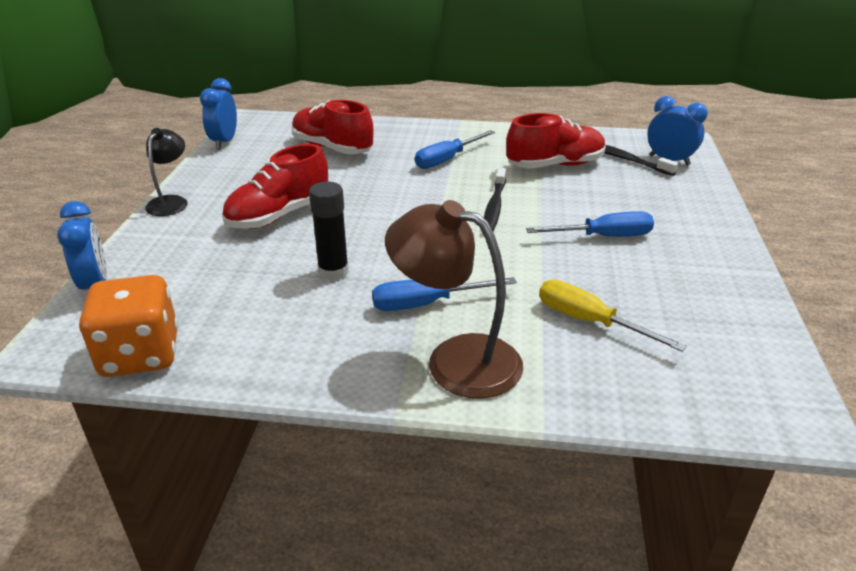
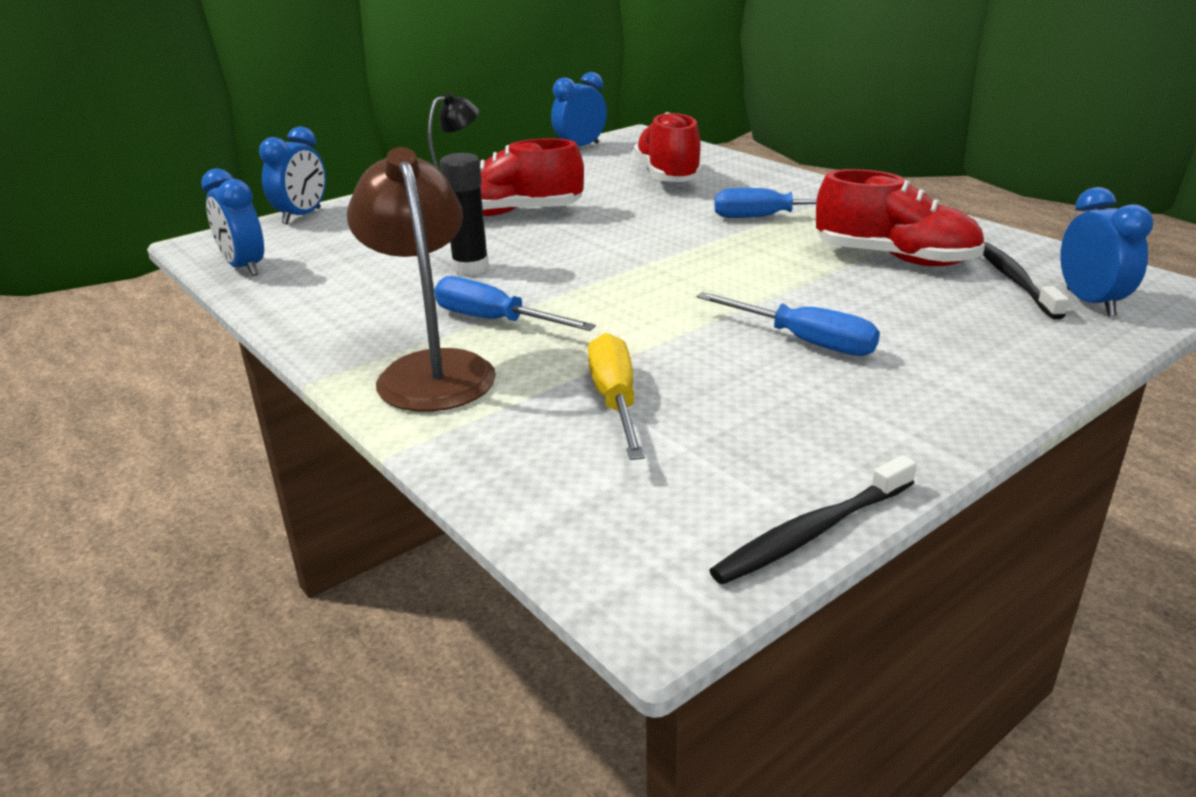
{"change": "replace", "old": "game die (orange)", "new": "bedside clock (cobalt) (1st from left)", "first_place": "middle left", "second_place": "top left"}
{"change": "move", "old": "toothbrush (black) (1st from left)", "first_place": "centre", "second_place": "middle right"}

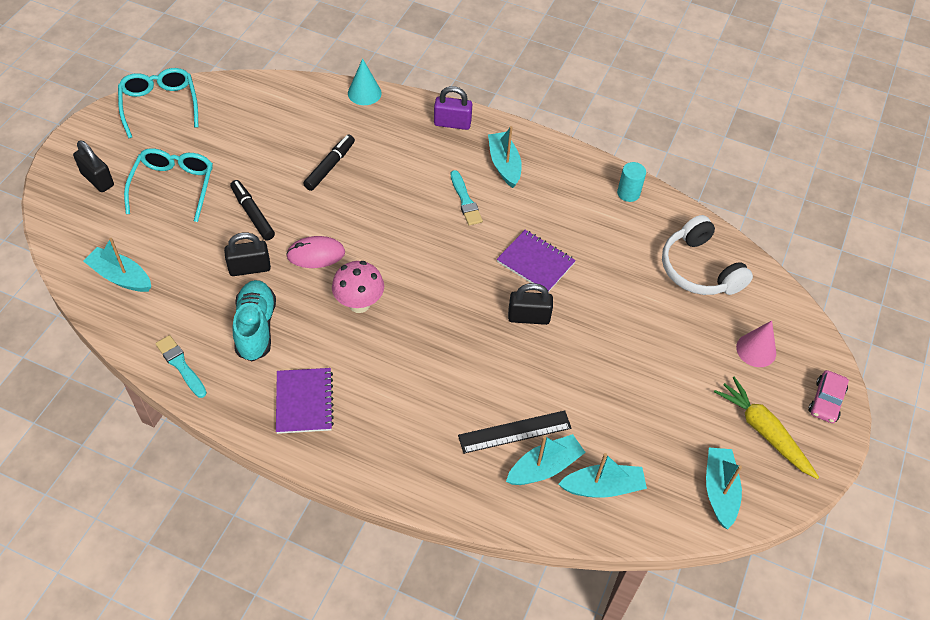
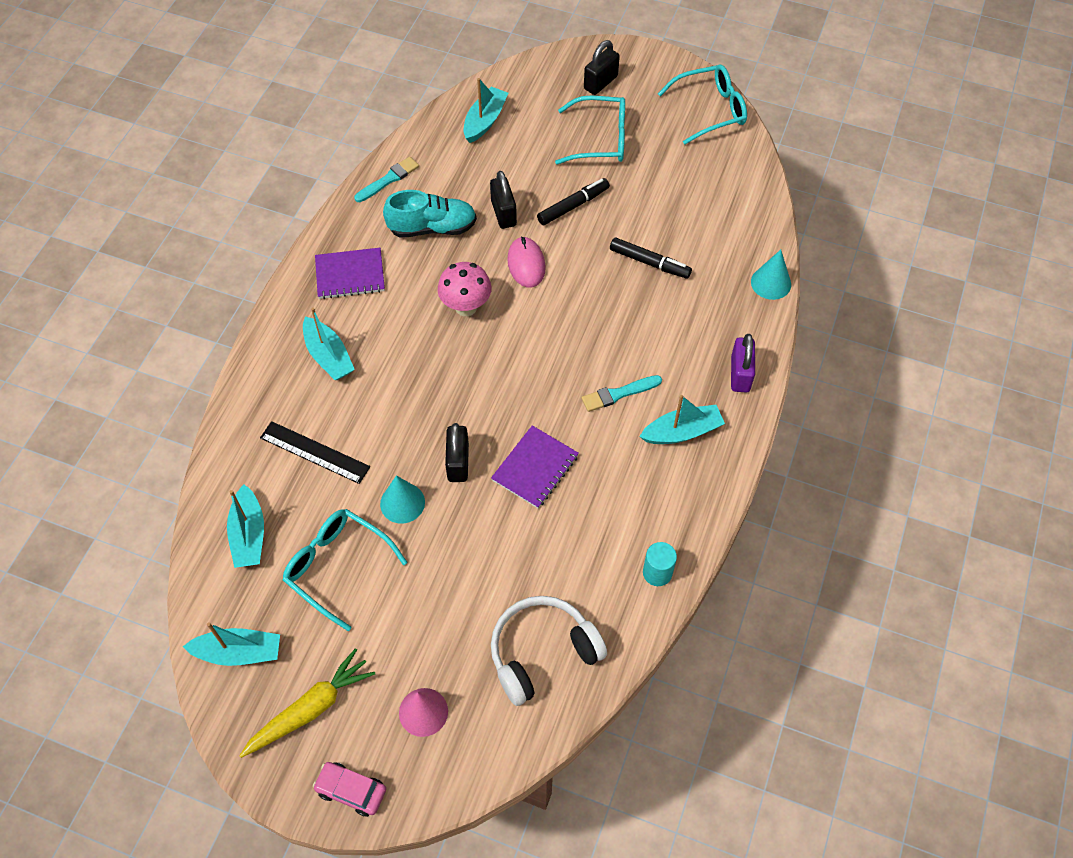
{"change": "rotate", "old": "measuring stick (black)", "first_place": "bottom centre", "second_place": "middle left", "degrees": -45}
{"change": "insert", "new": "spectacles (turquoise) (1st from left)", "second_place": "middle left"}
{"change": "move", "old": "boat (turquoise) (3rd from left)", "first_place": "bottom centre", "second_place": "middle left"}
{"change": "insert", "new": "cone (turquoise) (1st from left)", "second_place": "centre"}

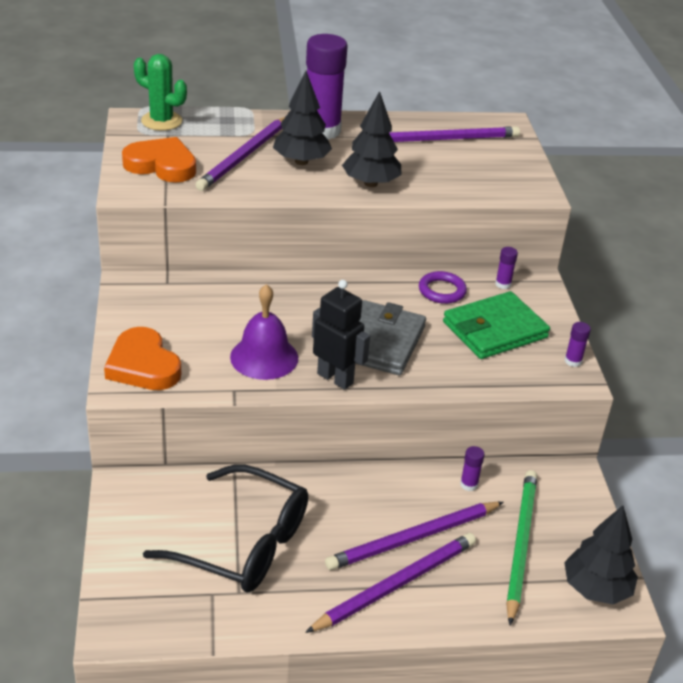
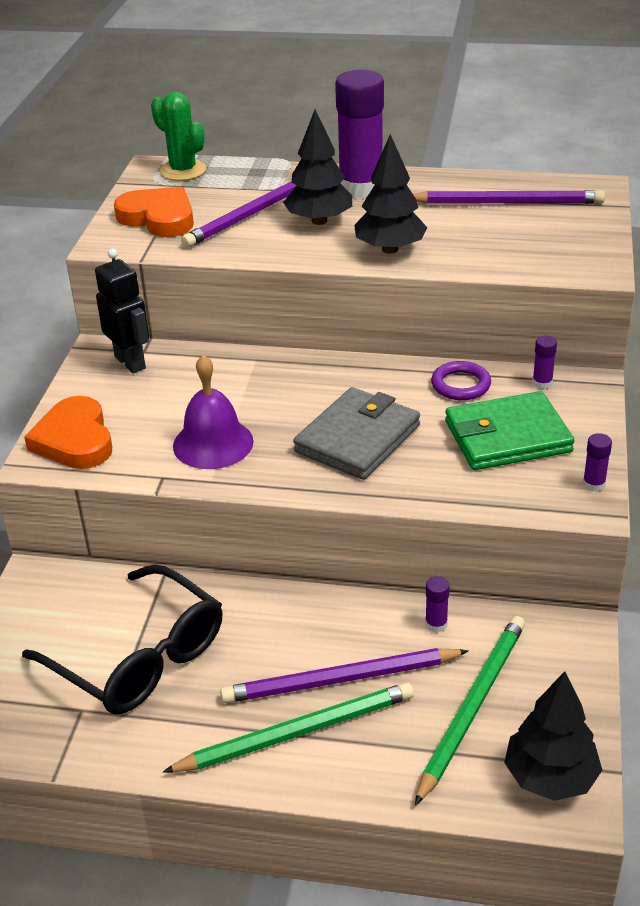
{"change": "move", "old": "toy robot (black)", "first_place": "centre", "second_place": "middle left"}
{"change": "recolor", "old": "lead pencil (purple) (2nd from left)", "new": "lead pencil (leaf-green) (1st from left)", "first_place": "bottom centre", "second_place": "bottom centre"}

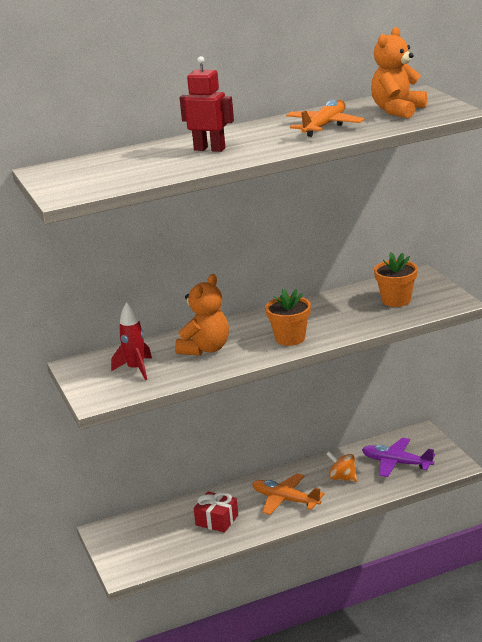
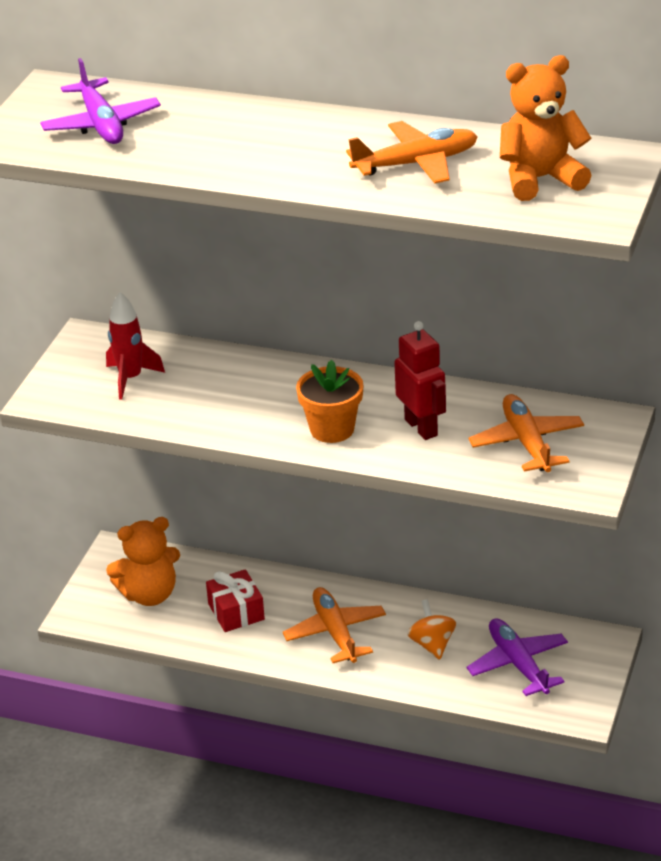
{"change": "insert", "new": "aeroplane (purple) (1st from left)", "second_place": "top left"}
{"change": "move", "old": "stuffed bear (orange) (1st from left)", "first_place": "centre", "second_place": "middle left"}
{"change": "move", "old": "toy robot (red)", "first_place": "top centre", "second_place": "centre"}
{"change": "replace", "old": "plant pot (orange) (2nd from left)", "new": "aeroplane (orange) (3rd from left)", "first_place": "middle right", "second_place": "middle right"}

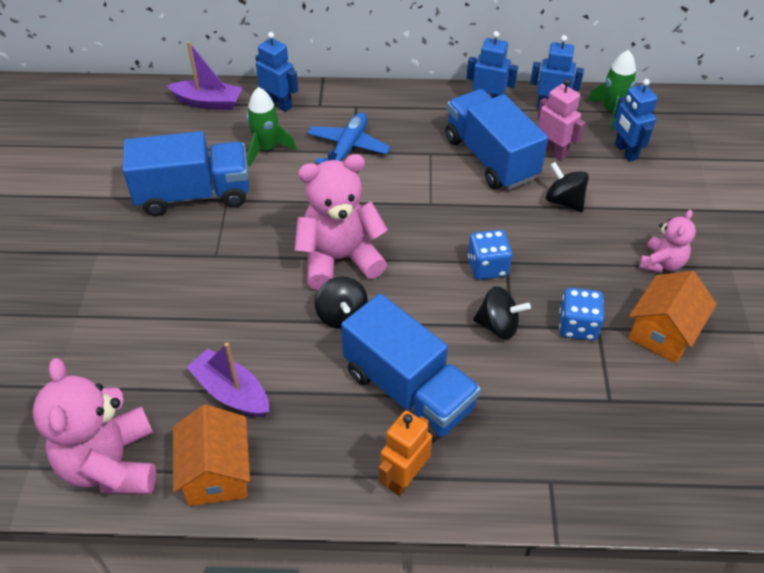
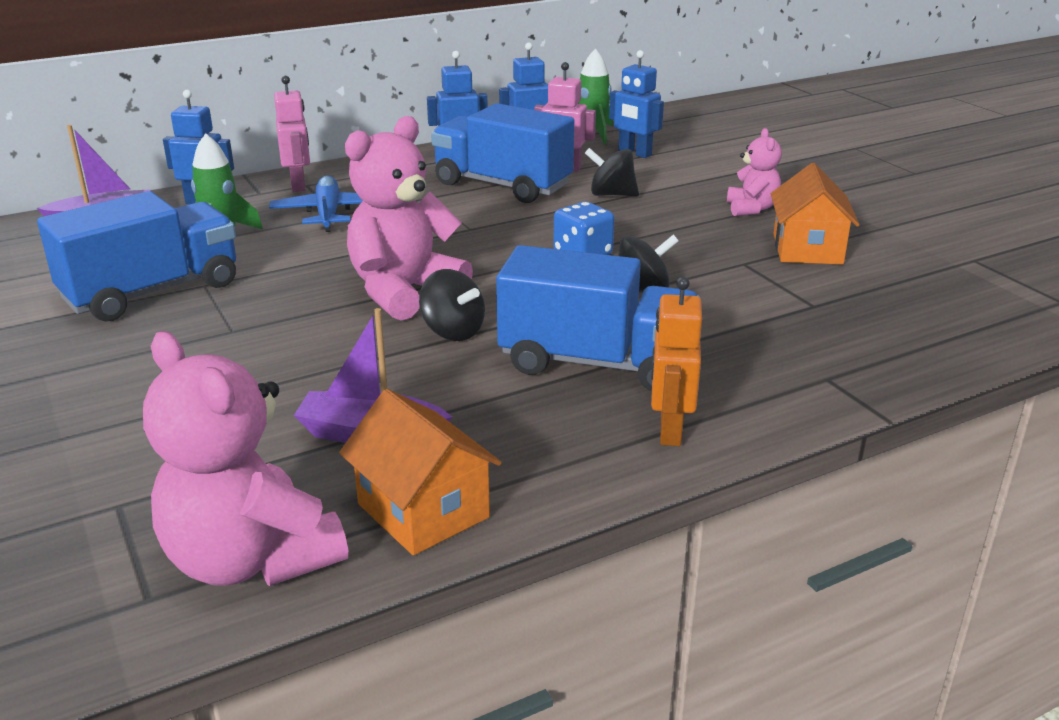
{"change": "insert", "new": "toy robot (rosy) (1st from left)", "second_place": "top left"}
{"change": "delete", "old": "game die (cobalt) (2nd from left)", "first_place": "middle right"}

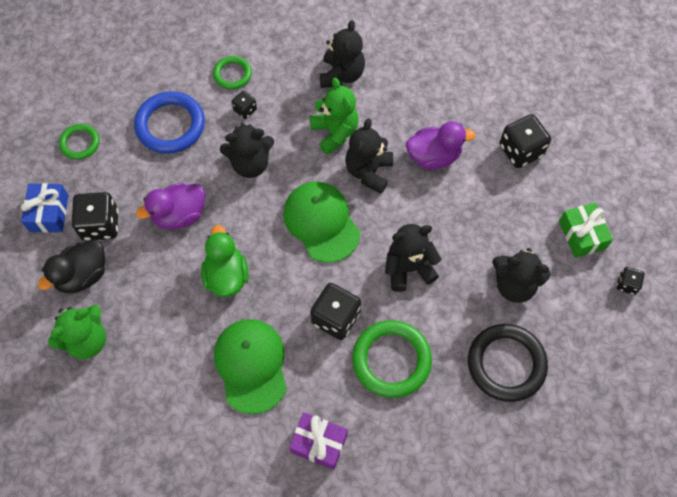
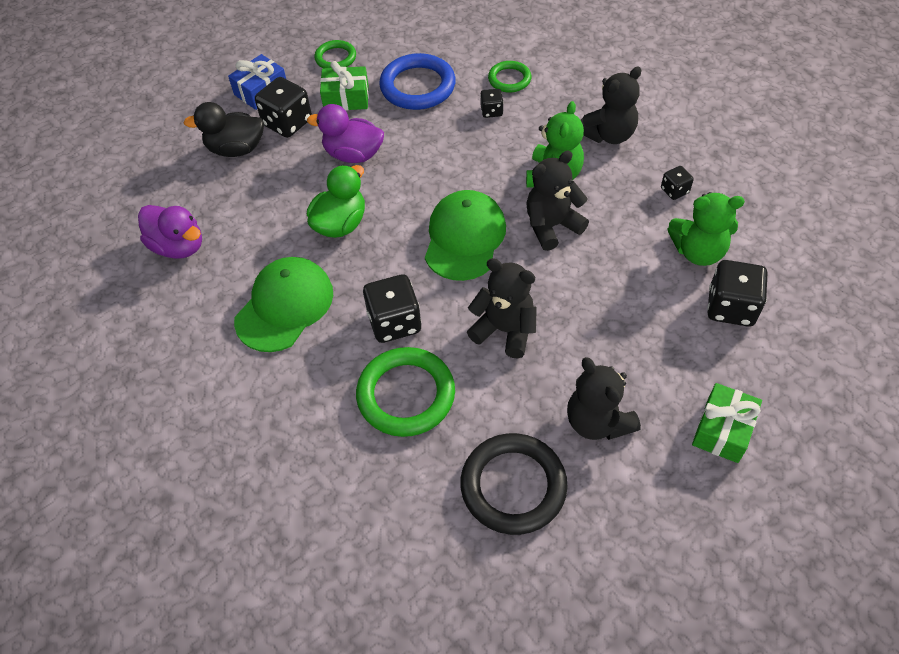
{"change": "move", "old": "toy duck (purple) (2nd from left in the first image)", "new": "toy duck (purple) (1st from left)", "first_place": "top centre", "second_place": "middle left"}
{"change": "insert", "new": "gift (leaf-green) (1st from left)", "second_place": "top centre"}
{"change": "move", "old": "game die (black) (5th from left in the first image)", "new": "game die (black) (4th from left)", "first_place": "middle right", "second_place": "top right"}
{"change": "move", "old": "stuffed bear (leaf-green) (1st from left in the first image)", "new": "stuffed bear (leaf-green) (2nd from left)", "first_place": "bottom left", "second_place": "middle right"}
{"change": "delete", "old": "stuffed bear (black) (1st from left)", "first_place": "top centre"}
{"change": "delete", "old": "gift (purple)", "first_place": "bottom centre"}

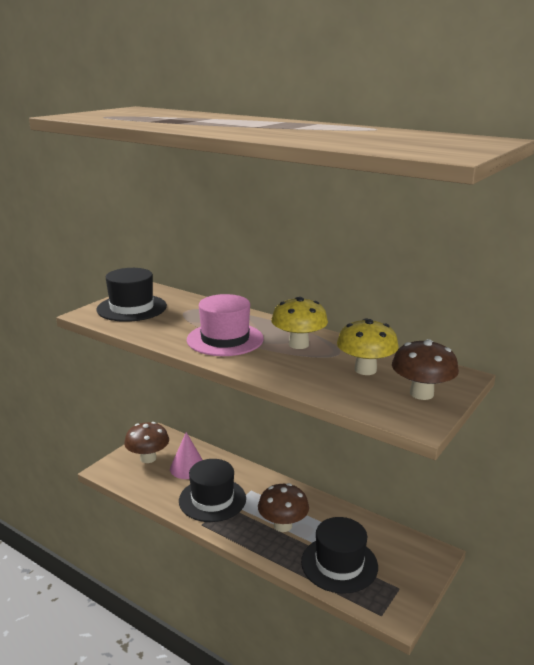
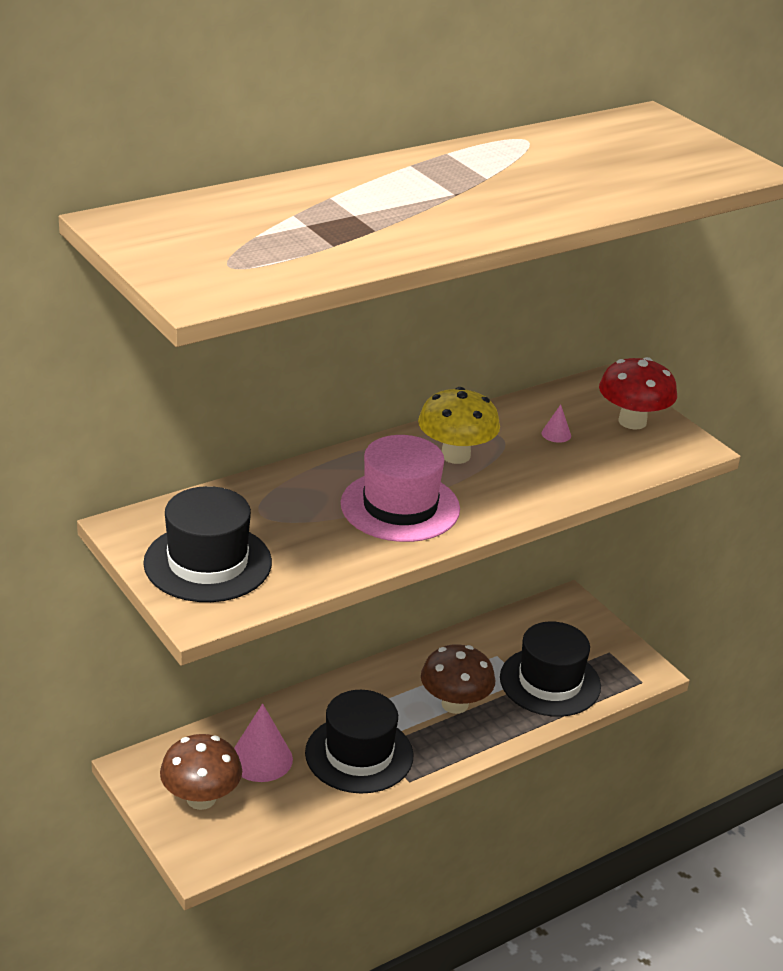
{"change": "replace", "old": "fungus (yellow) (2nd from left)", "new": "cone (rosy) (2nd from left)", "first_place": "middle right", "second_place": "middle right"}
{"change": "recolor", "old": "fungus (brown) (3rd from left)", "new": "fungus (red)", "first_place": "middle right", "second_place": "middle right"}

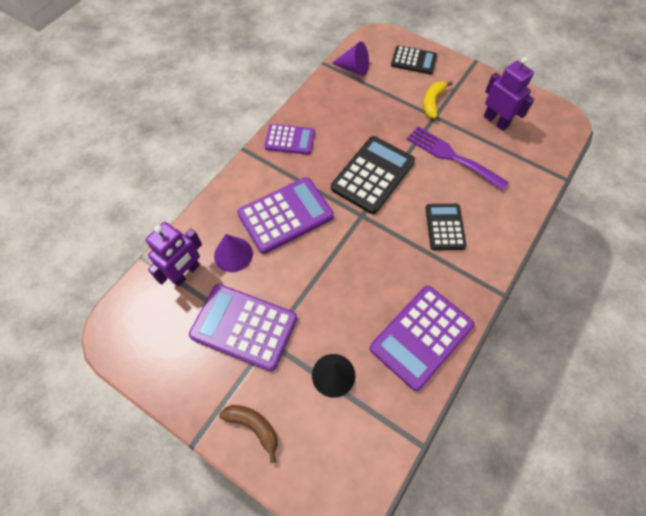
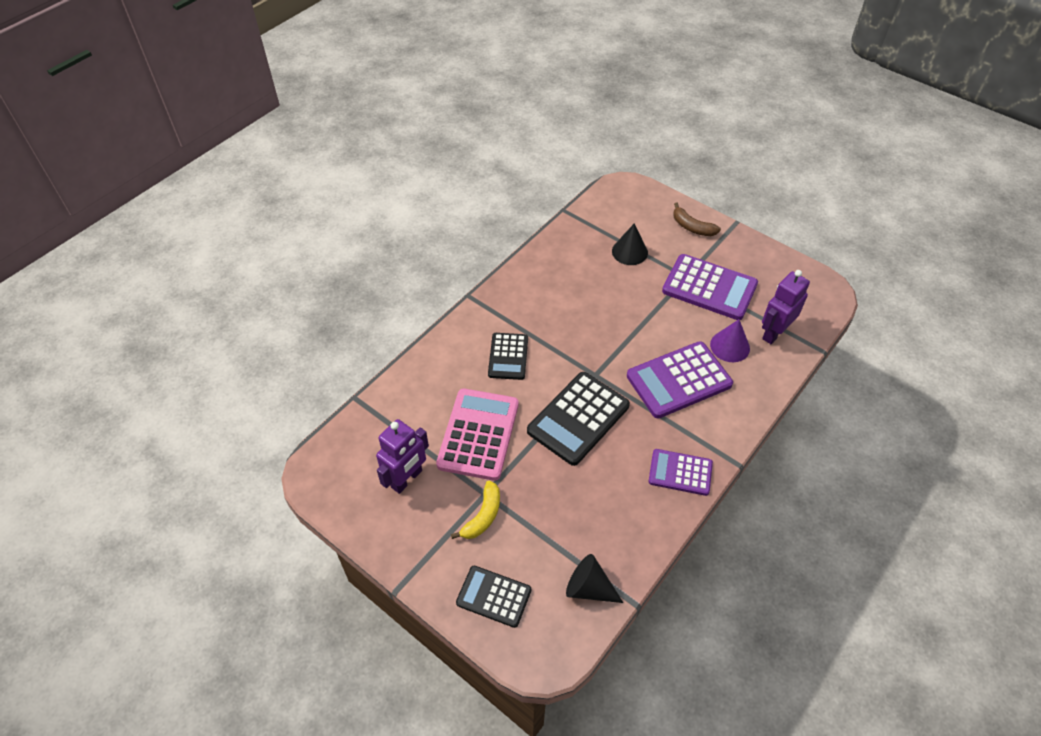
{"change": "rotate", "old": "toy robot (purple) (2nd from left in the first image)", "first_place": "top right", "second_place": "centre", "degrees": -105}
{"change": "replace", "old": "fork (purple)", "new": "adding machine (rosy)", "first_place": "top right", "second_place": "centre"}
{"change": "recolor", "old": "cone (purple) (2nd from left)", "new": "cone (black) (1st from left)", "first_place": "top centre", "second_place": "bottom centre"}
{"change": "delete", "old": "adding machine (purple) (4th from left)", "first_place": "centre"}

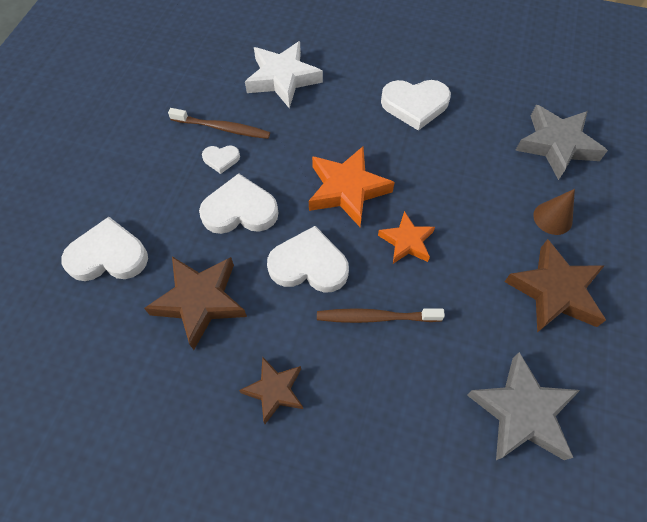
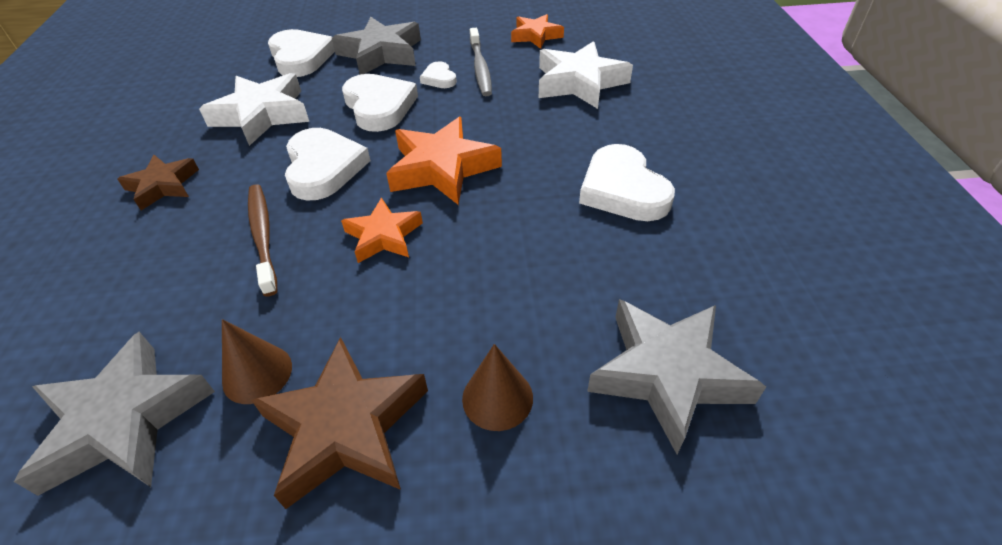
{"change": "recolor", "old": "five-pointed star (brown) (1st from left)", "new": "five-pointed star (white) (1st from left)", "first_place": "middle left", "second_place": "top left"}
{"change": "insert", "new": "cone (brown) (1st from left)", "second_place": "middle left"}
{"change": "insert", "new": "five-pointed star (gray) (2nd from left)", "second_place": "top centre"}
{"change": "recolor", "old": "toothbrush (brown) (1st from left)", "new": "toothbrush (gray)", "first_place": "top centre", "second_place": "top centre"}
{"change": "insert", "new": "five-pointed star (orange) (3rd from left)", "second_place": "top centre"}

